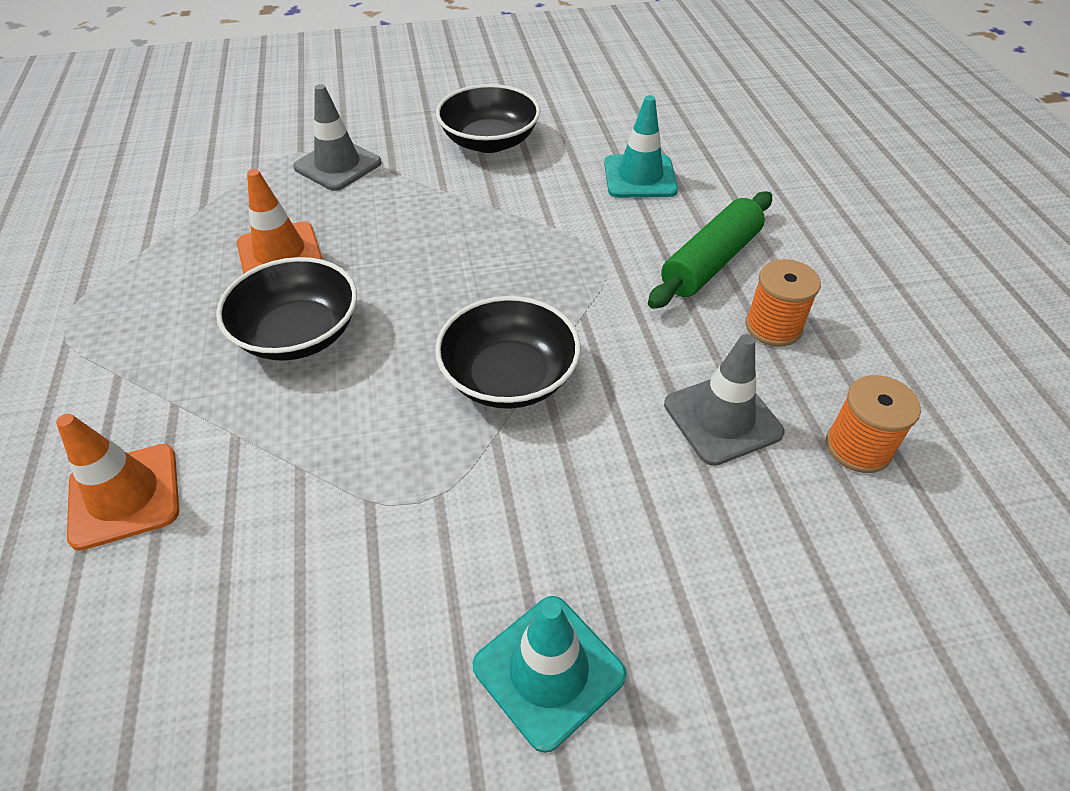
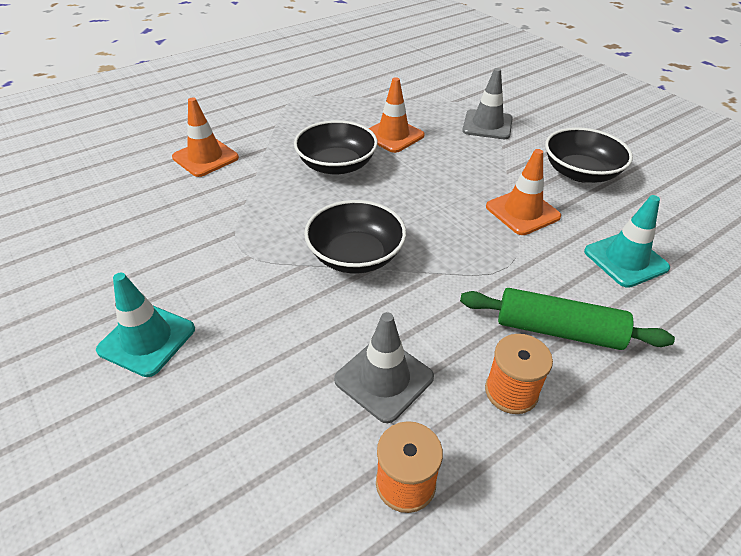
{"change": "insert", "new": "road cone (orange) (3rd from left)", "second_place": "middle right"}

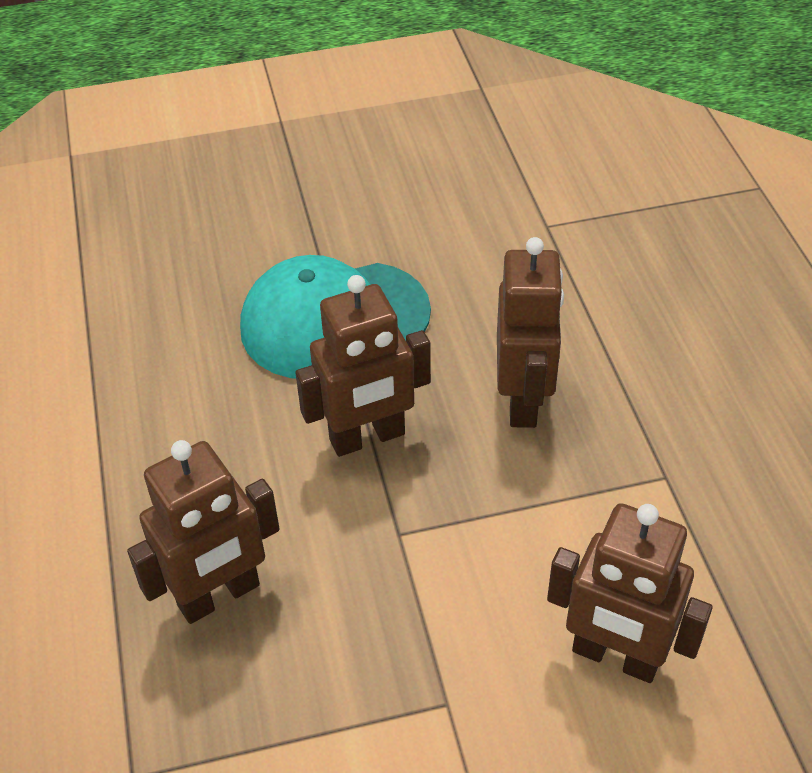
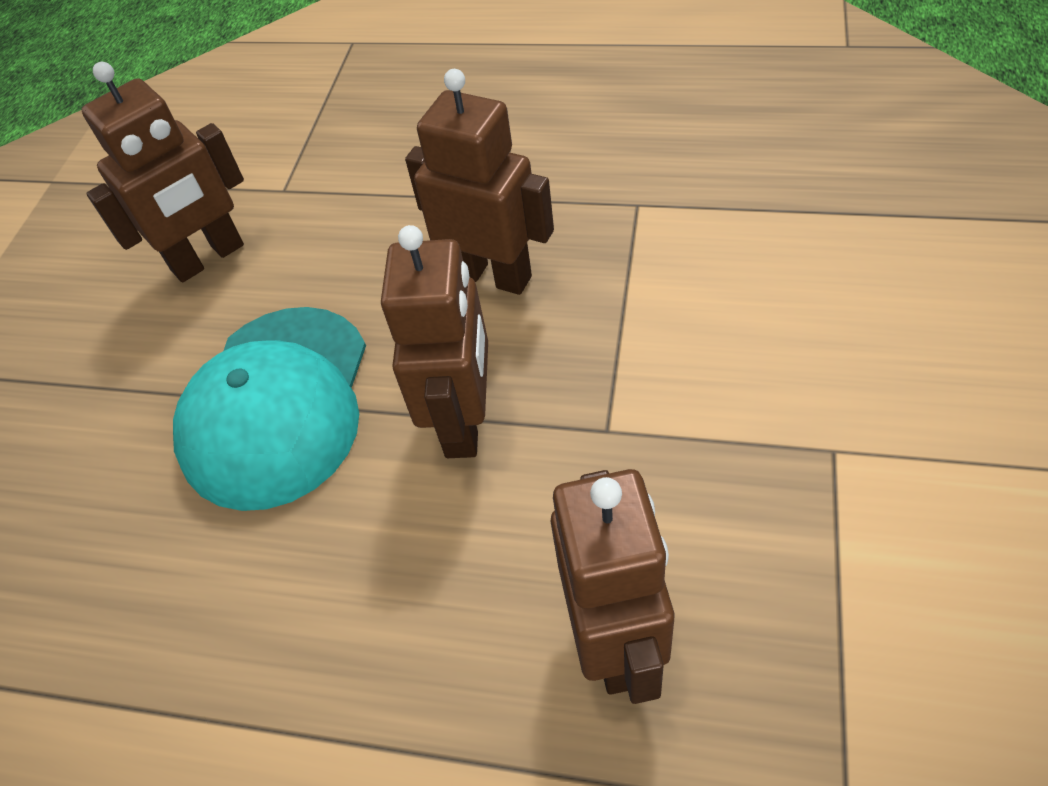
{"change": "move", "old": "toy robot (brown) (4th from left in the first image)", "new": "toy robot (brown) (1st from left)", "first_place": "bottom right", "second_place": "top left"}

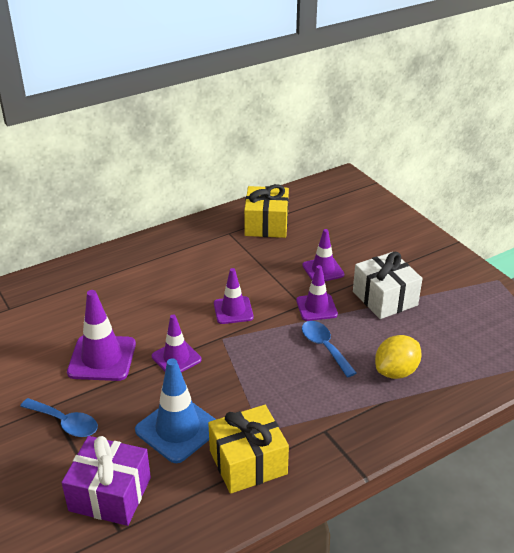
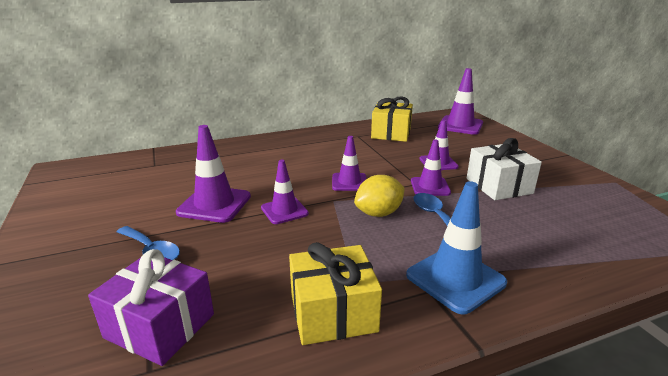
{"change": "move", "old": "toy lemon (yellow)", "first_place": "middle right", "second_place": "centre"}
{"change": "move", "old": "road cone (cobalt)", "first_place": "bottom centre", "second_place": "middle right"}
{"change": "insert", "new": "road cone (purple) (6th from left)", "second_place": "top right"}

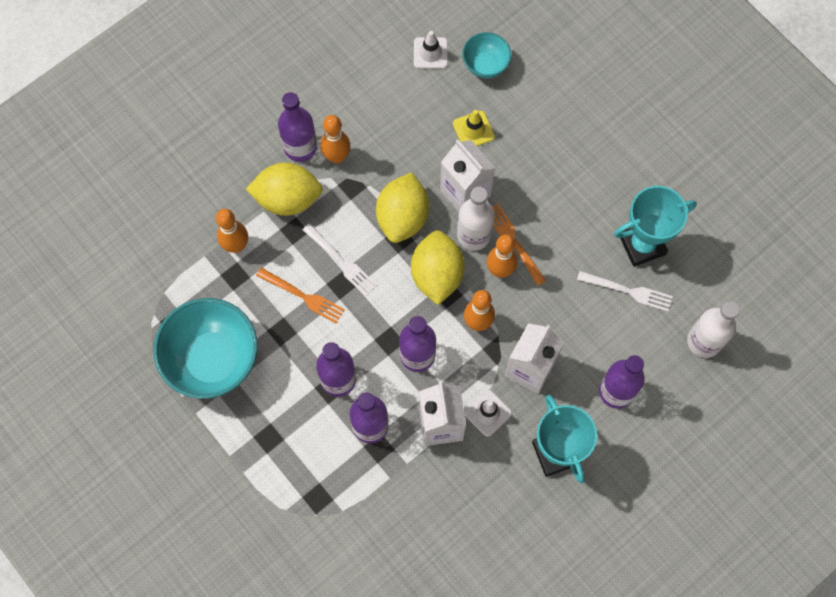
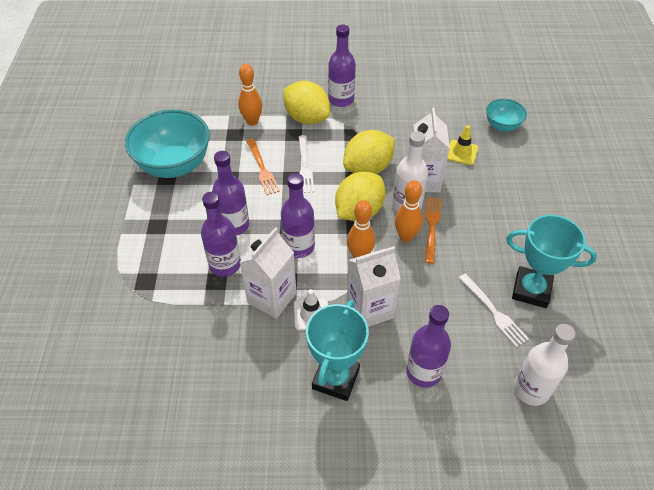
{"change": "delete", "old": "tenpin (orange) (2nd from left)", "first_place": "top centre"}
{"change": "delete", "old": "road cone (white) (1st from left)", "first_place": "top centre"}

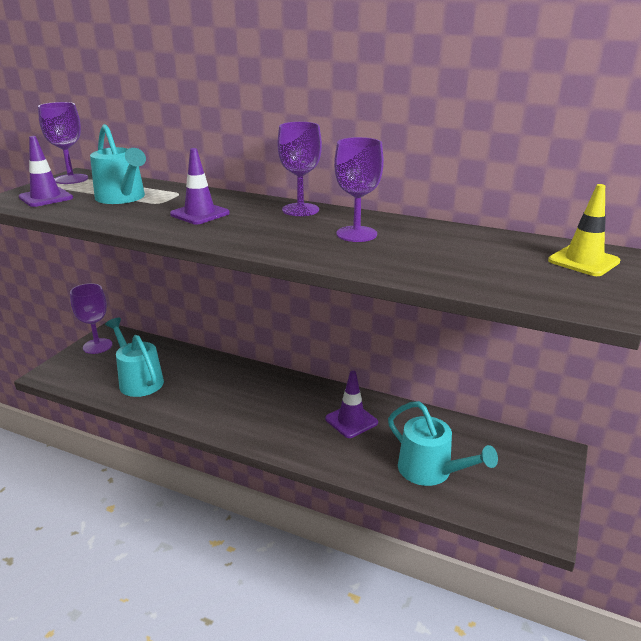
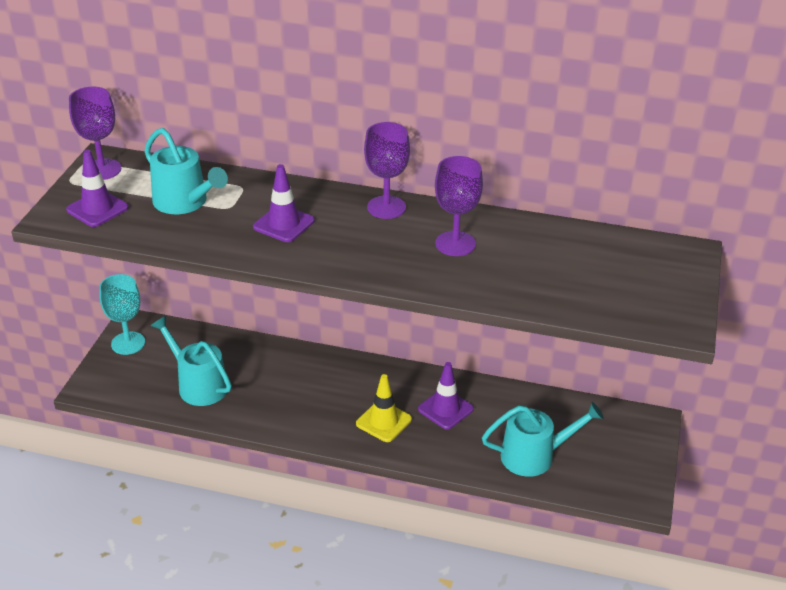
{"change": "recolor", "old": "goblet (purple) (2nd from left)", "new": "goblet (turquoise)", "first_place": "middle left", "second_place": "middle left"}
{"change": "move", "old": "road cone (yellow)", "first_place": "middle right", "second_place": "bottom centre"}
{"change": "rotate", "old": "sprinkling can (turquoise) (3rd from left)", "first_place": "bottom right", "second_place": "bottom right", "degrees": -45}

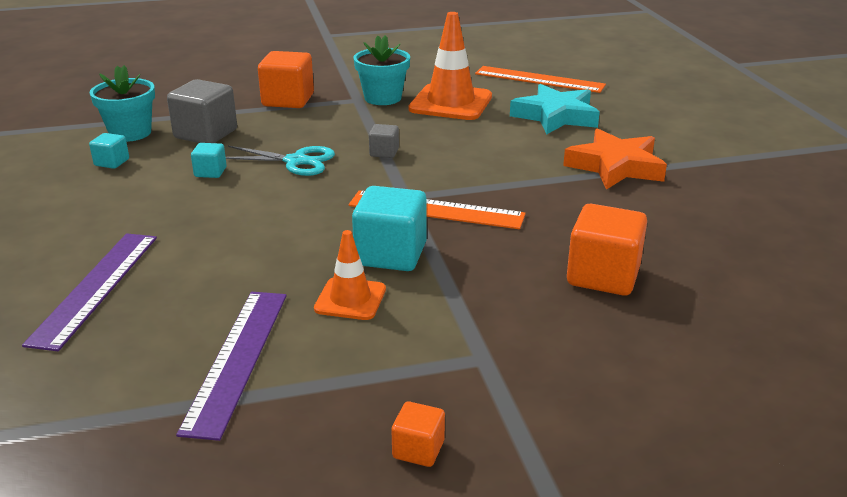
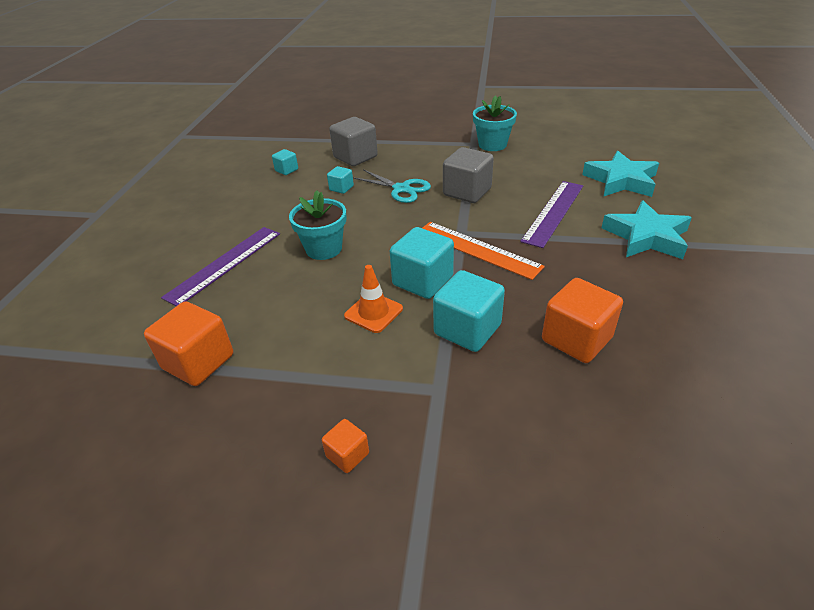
{"change": "move", "old": "block (orange) (1st from left)", "first_place": "top centre", "second_place": "middle left"}
{"change": "move", "old": "plant pot (turquoise) (1st from left)", "first_place": "top left", "second_place": "centre"}
{"change": "insert", "new": "block (turquoise) (4th from left)", "second_place": "centre"}
{"change": "resize", "old": "block (gray) (2nd from left)", "first_place": "top centre", "second_place": "top centre", "factor": 1.94}
{"change": "move", "old": "measuring stick (purple) (2nd from left)", "first_place": "bottom left", "second_place": "middle right"}
{"change": "recolor", "old": "five-pointed star (orange)", "new": "five-pointed star (turquoise) (2nd from left)", "first_place": "top right", "second_place": "middle right"}
{"change": "delete", "old": "road cone (orange) (2nd from left)", "first_place": "top centre"}
{"change": "delete", "old": "measuring stick (orange) (2nd from left)", "first_place": "top centre"}

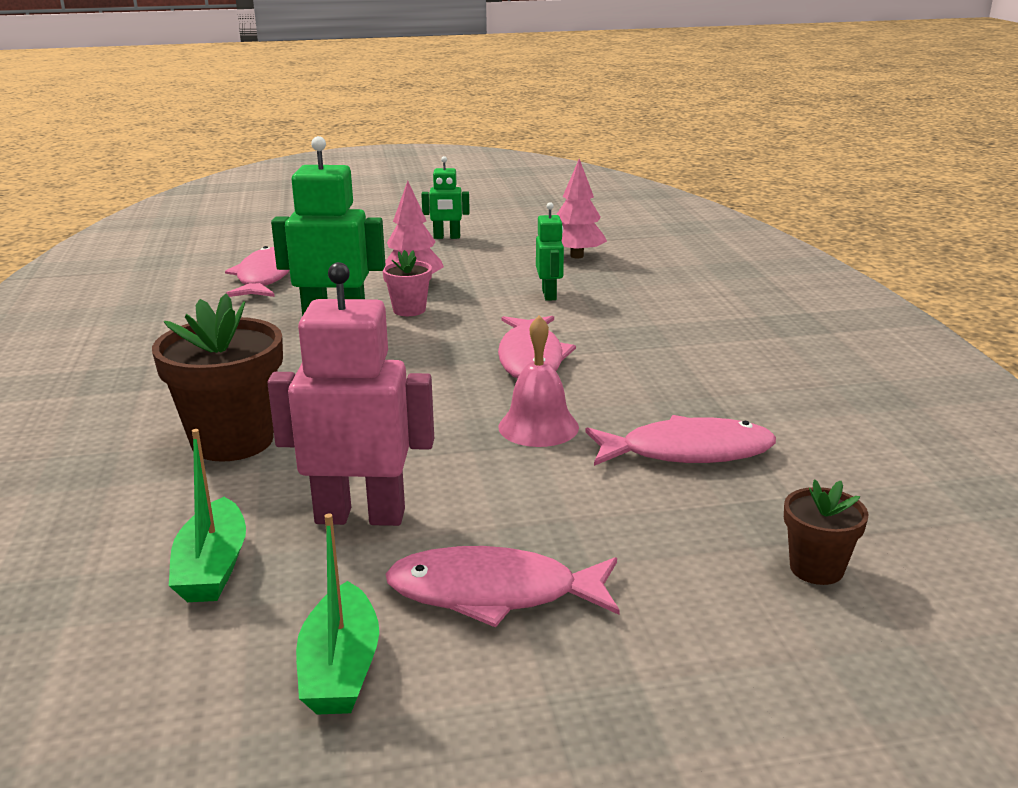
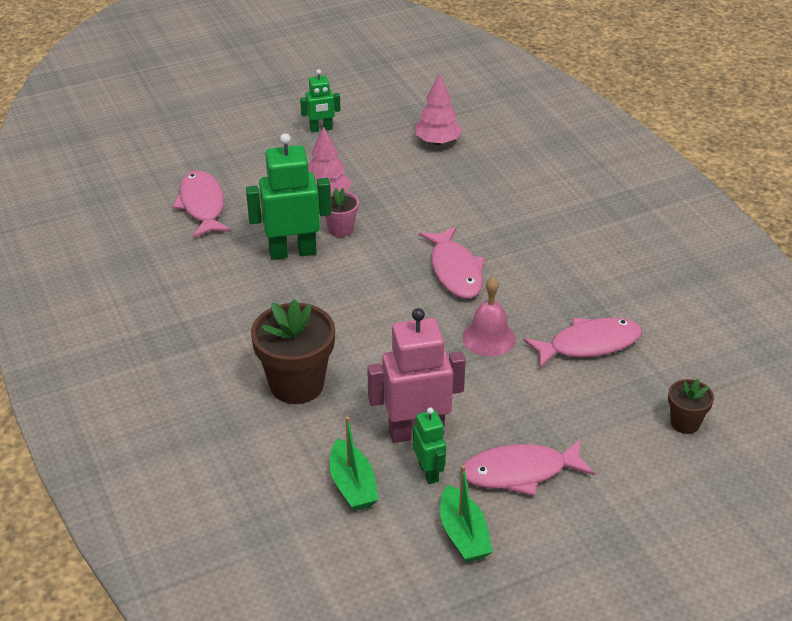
{"change": "move", "old": "toy robot (leaf-green) (3rd from left)", "first_place": "top centre", "second_place": "bottom centre"}

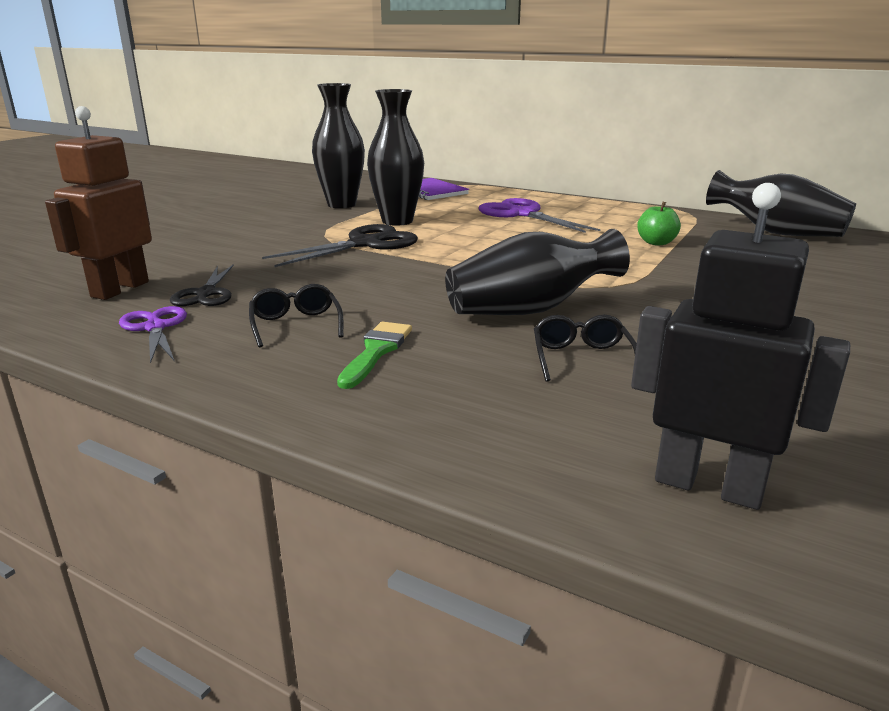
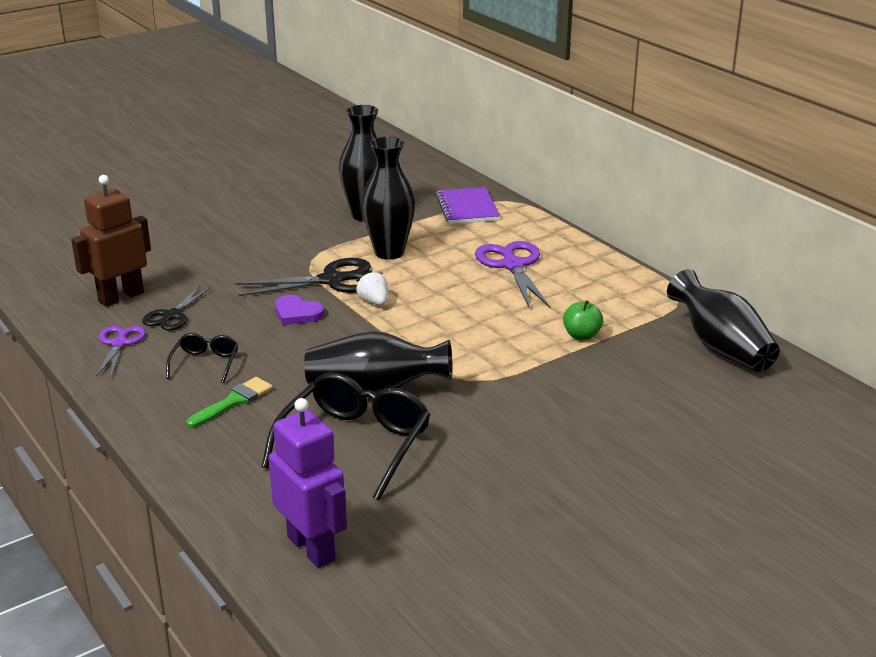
{"change": "resize", "old": "spectacles (black) (2nd from left)", "first_place": "centre", "second_place": "centre", "factor": 1.97}
{"change": "recolor", "old": "toy robot (black)", "new": "toy robot (purple)", "first_place": "middle right", "second_place": "bottom centre"}
{"change": "insert", "new": "love heart (purple)", "second_place": "centre"}
{"change": "insert", "new": "berry (white)", "second_place": "centre"}

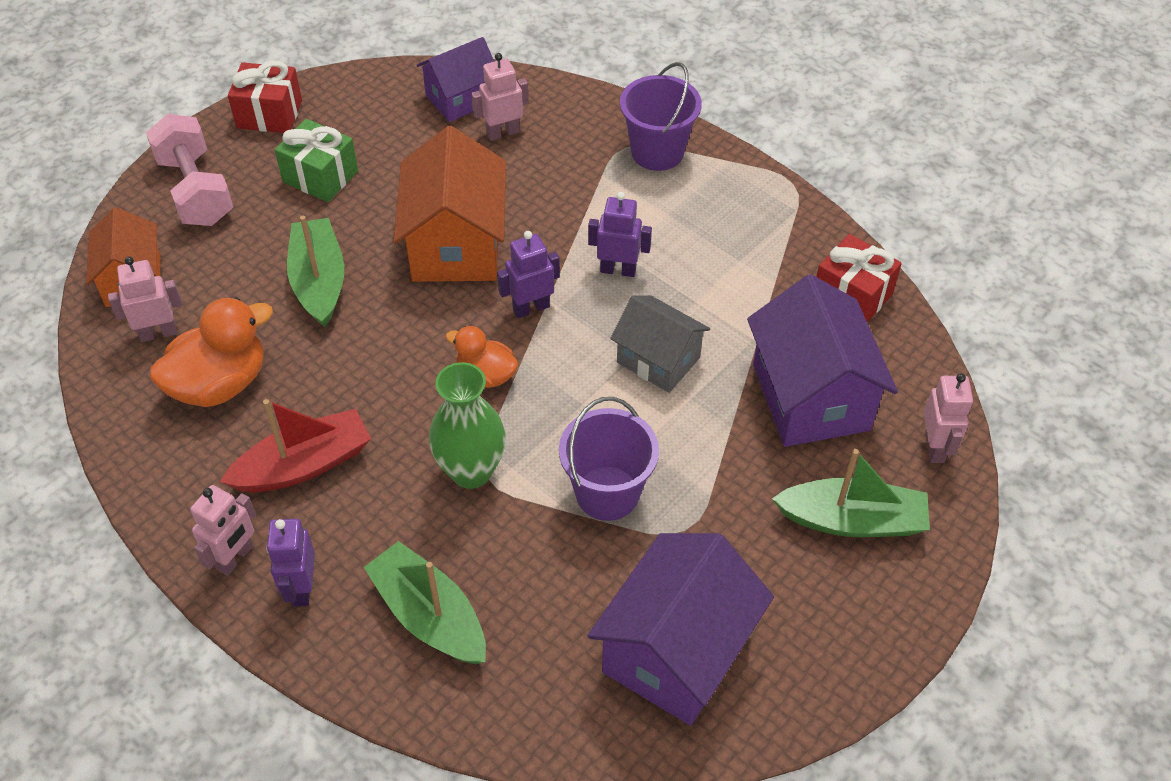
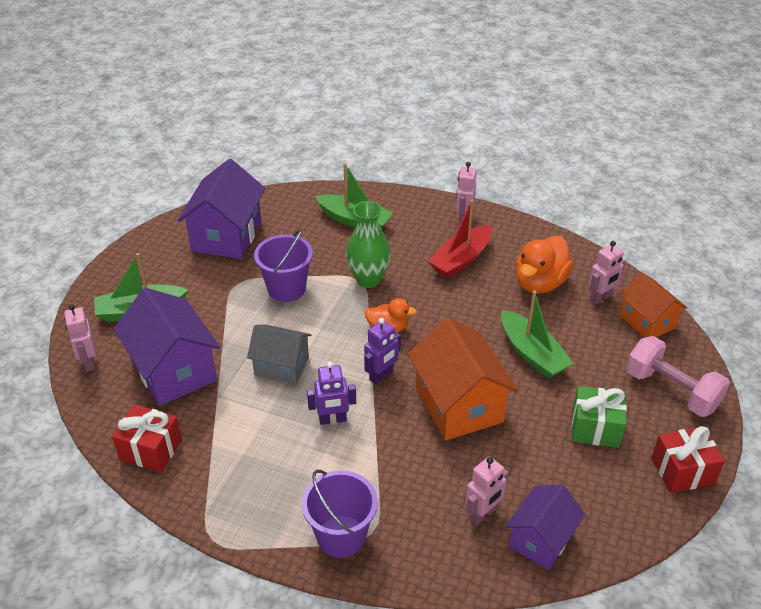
{"change": "delete", "old": "toy robot (purple) (1st from left)", "first_place": "bottom left"}

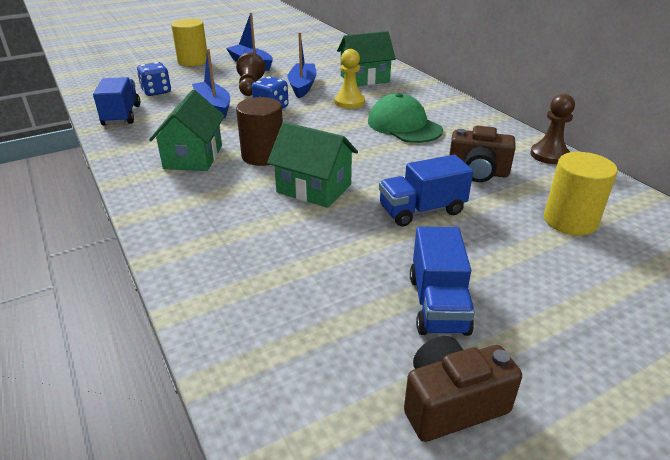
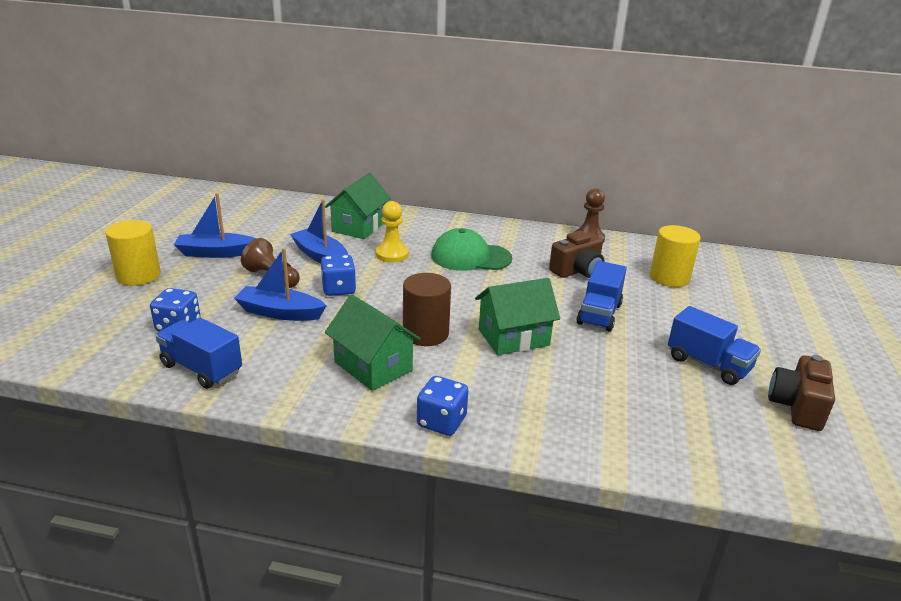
{"change": "insert", "new": "game die (cobalt) (3rd from left)", "second_place": "bottom centre"}

